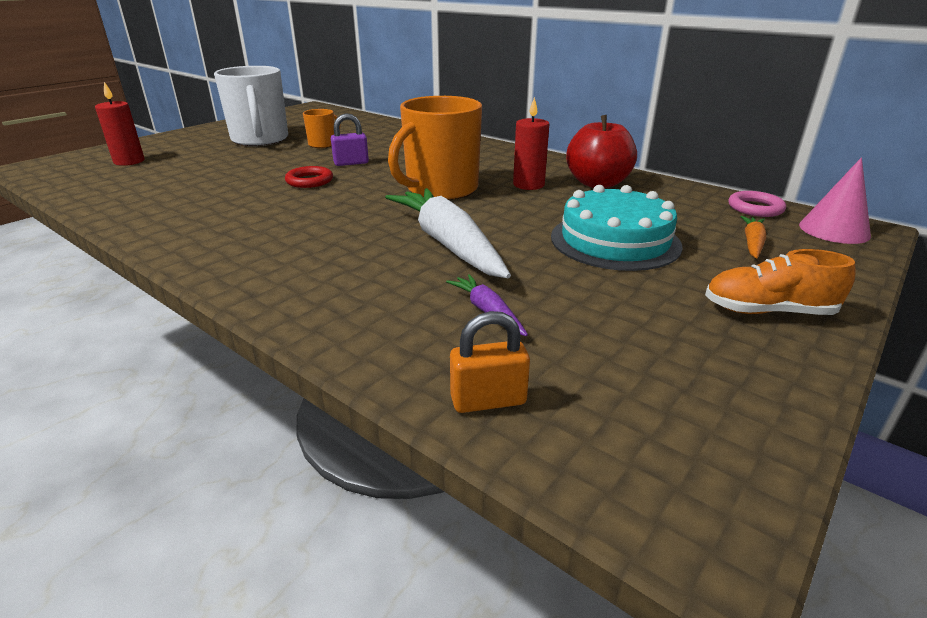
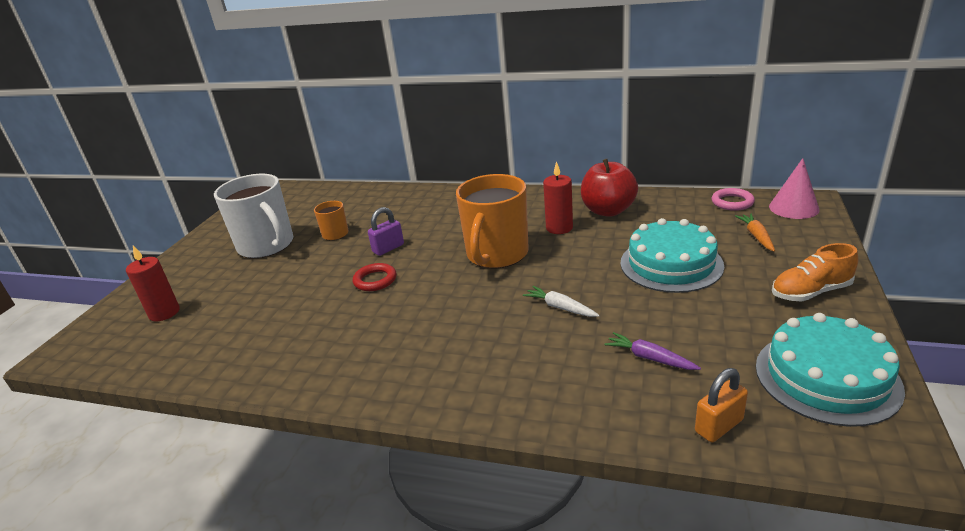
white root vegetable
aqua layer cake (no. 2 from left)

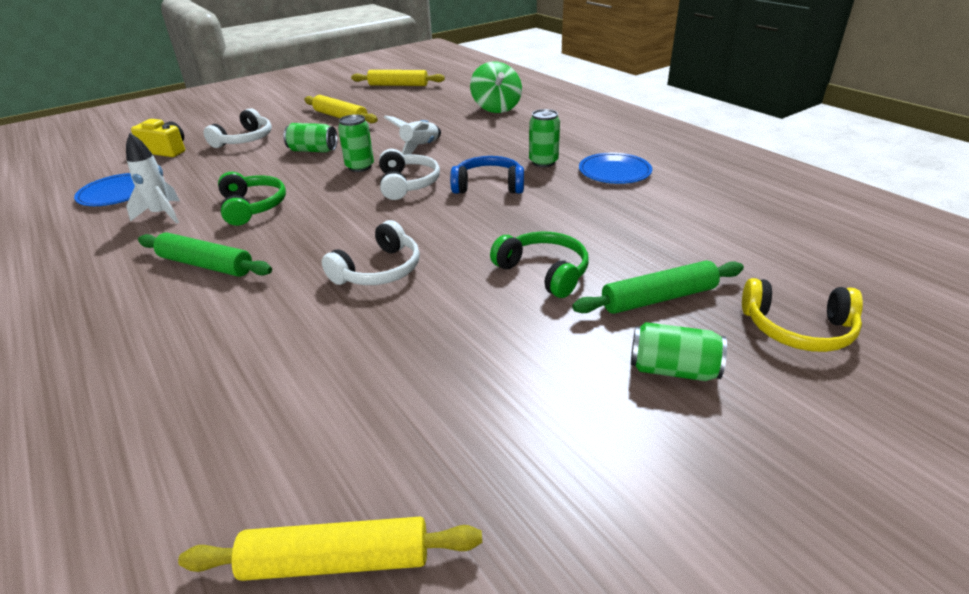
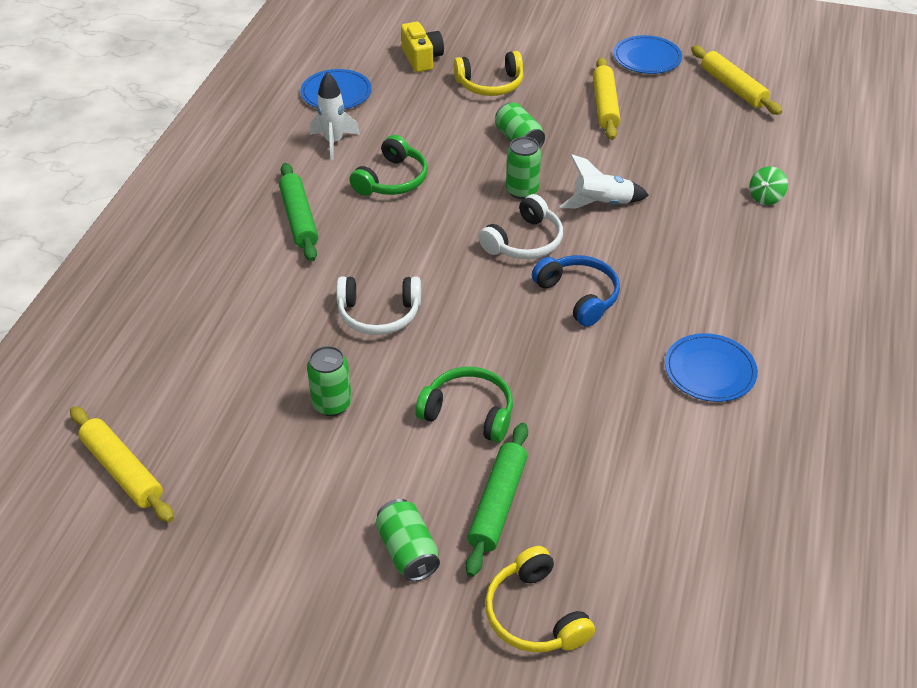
emerald spinning top
bright yellow headset (no. 1 from left)
emerald tin (no. 1 from left)
emerald headset (no. 2 from left)
emerald pastry roller (no. 2 from left)
cobalt plate (no. 2 from left)

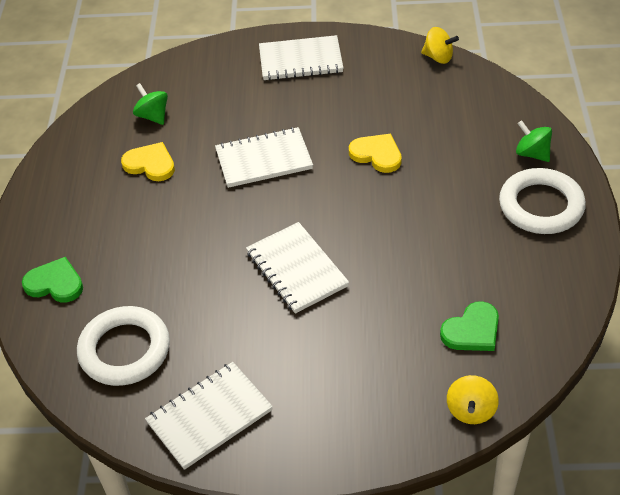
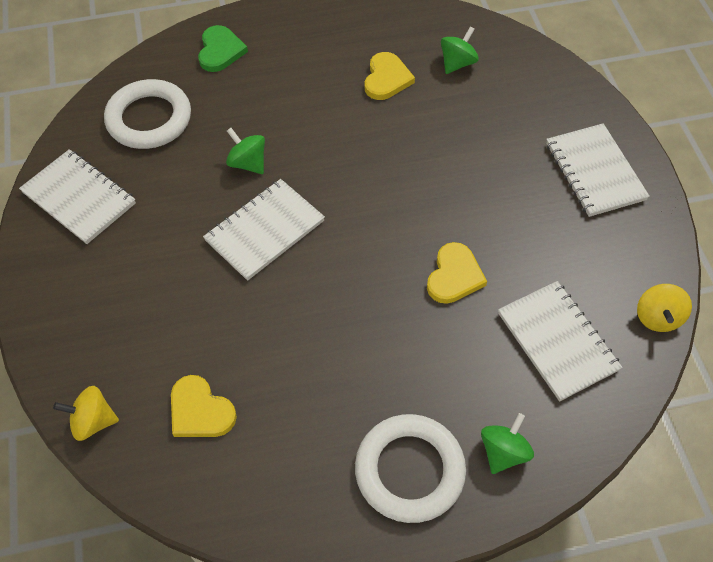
white exercise book (no. 3 from left)
bright yellow heart (no. 1 from left)
emerald spinning top (no. 1 from left)

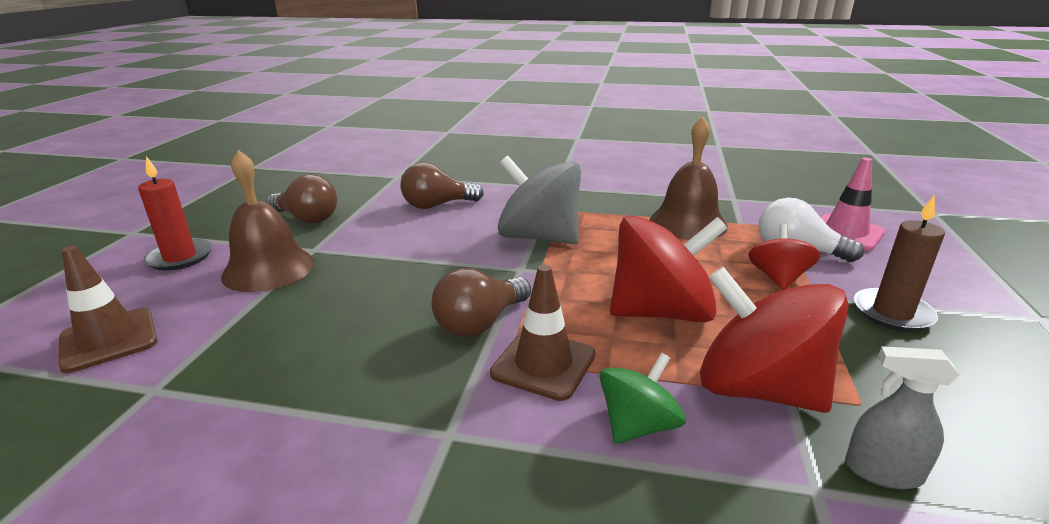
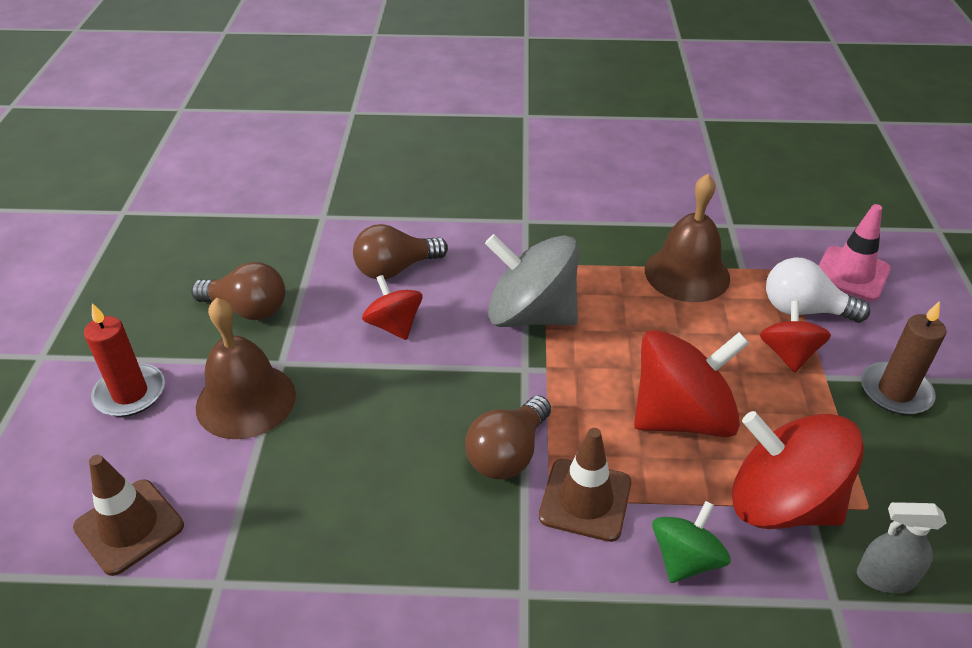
scarlet spinning top (no. 1 from left)

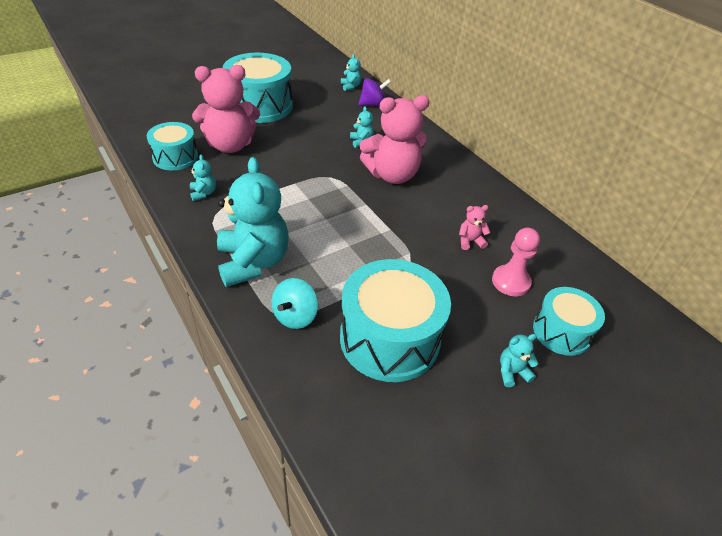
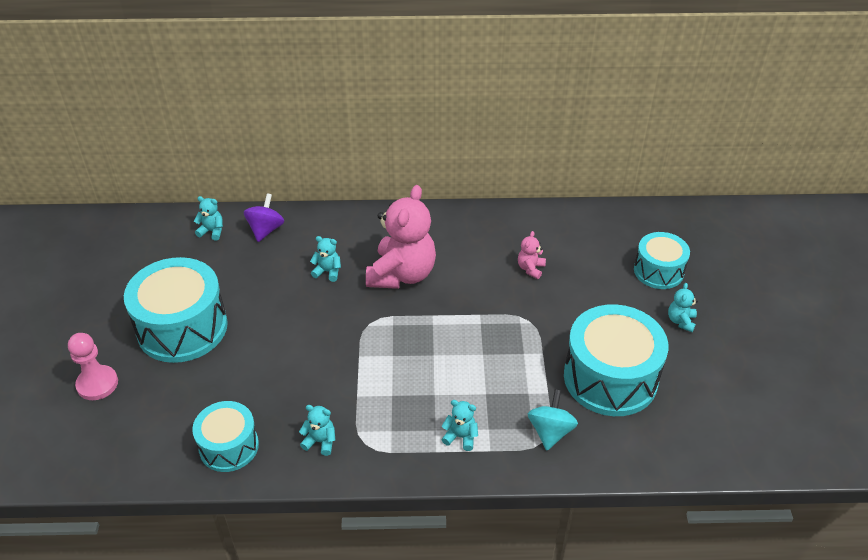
rose-pink stuffed bear (no. 1 from left in the first image)
aqua stuffed bear (no. 4 from left)
rose-pink game pawn
aqua spinning top

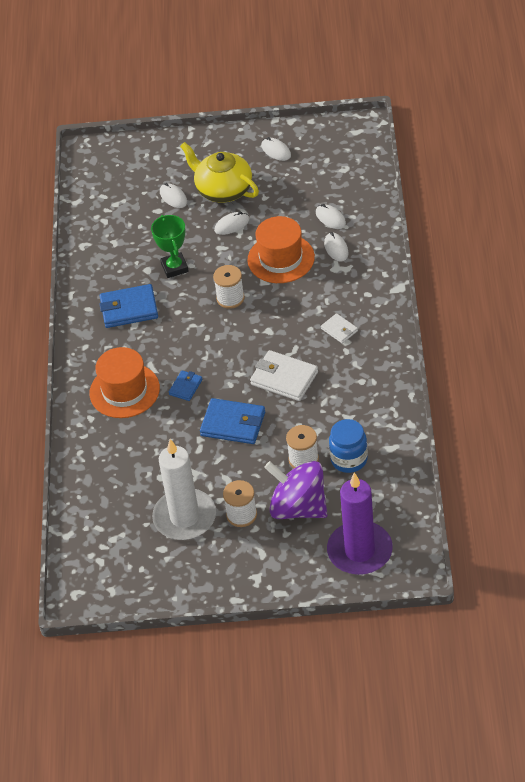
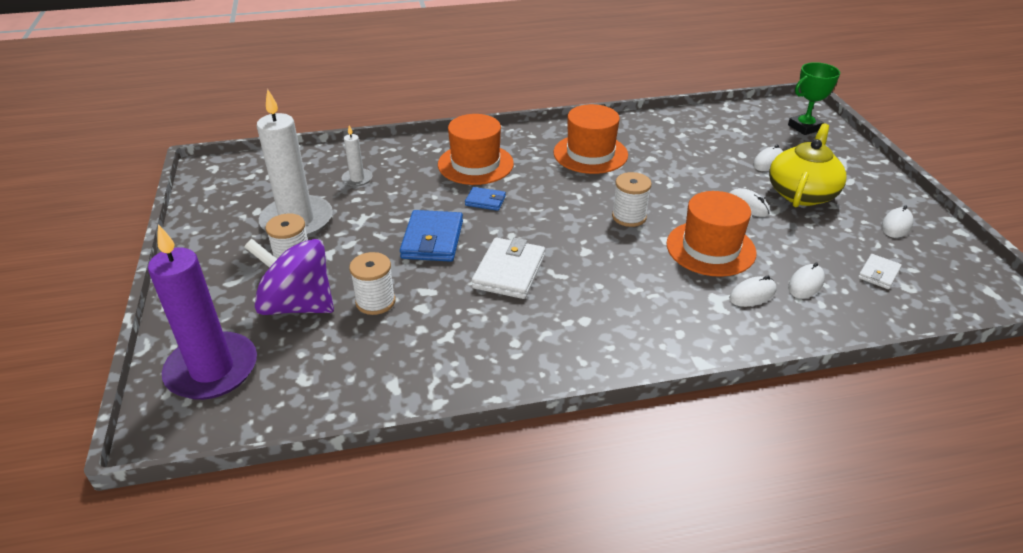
emerald prize cup
orange-coloured hat (no. 2 from left)
white card wallet (no. 2 from left)
cobalt jam jar
violet spinning top
white wax candle (no. 2 from left)

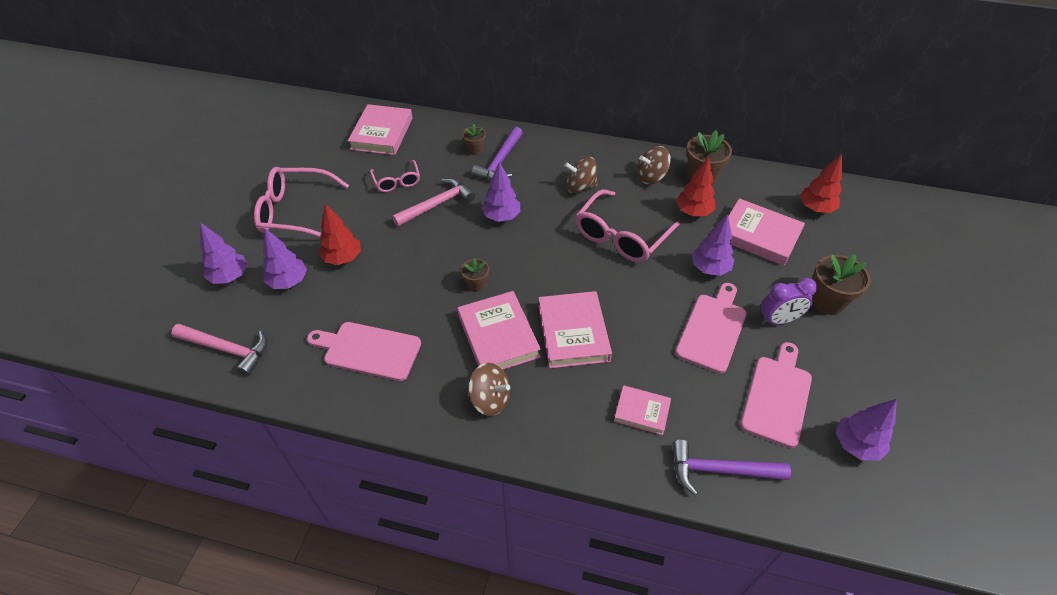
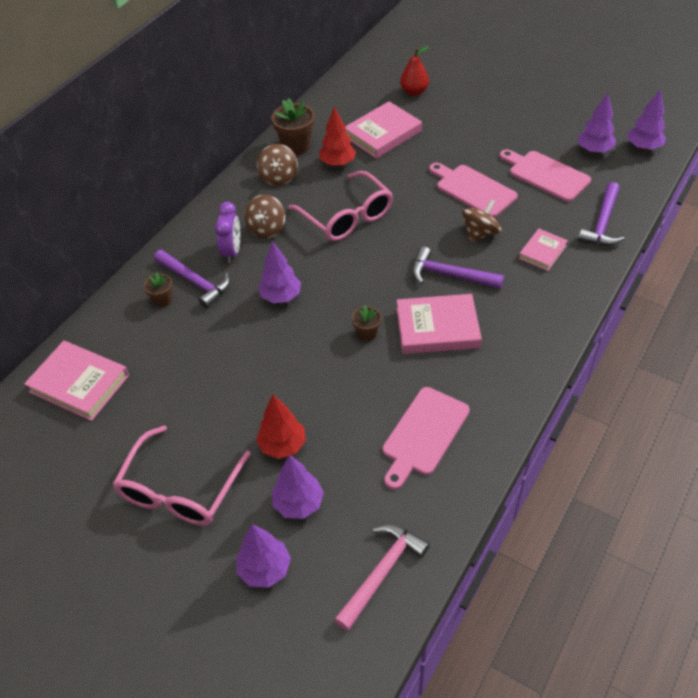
scarlet tree (no. 3 from left in the first image)
rose-pink spectacles (no. 2 from left in the first image)
rose-pink carpenter's hammer (no. 2 from left in the first image)
violet tree (no. 5 from left)
brown potted plant (no. 4 from left in the first image)
violet alarm clock
violet carpenter's hammer (no. 2 from left)
brown spinning top (no. 3 from left)
scarlet toy pear

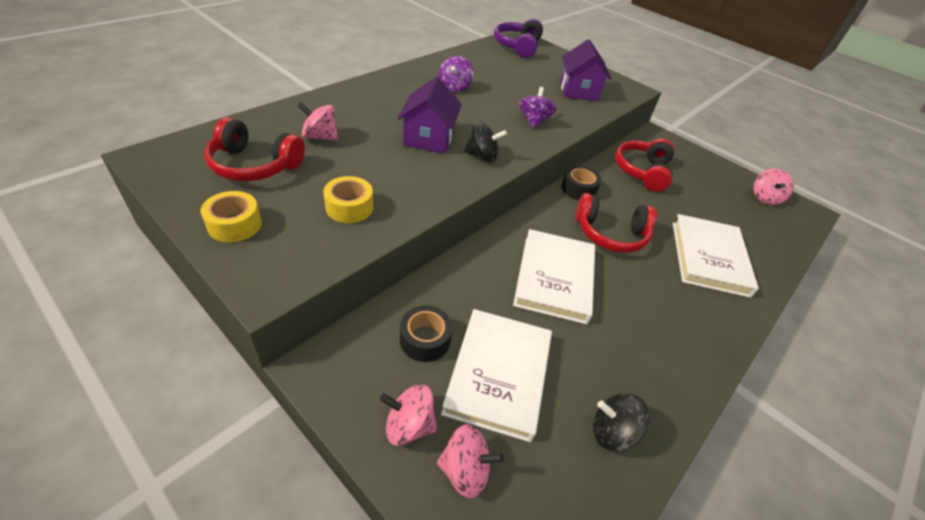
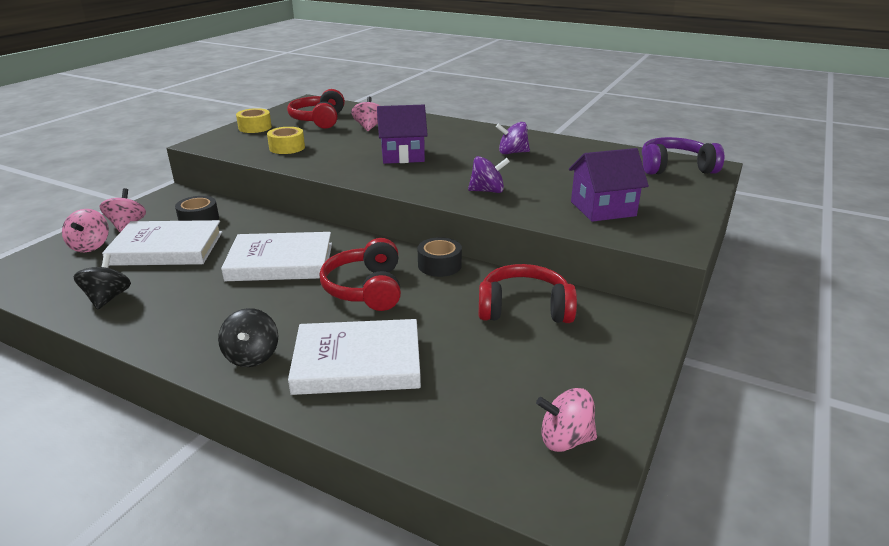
black spinning top (no. 2 from left)

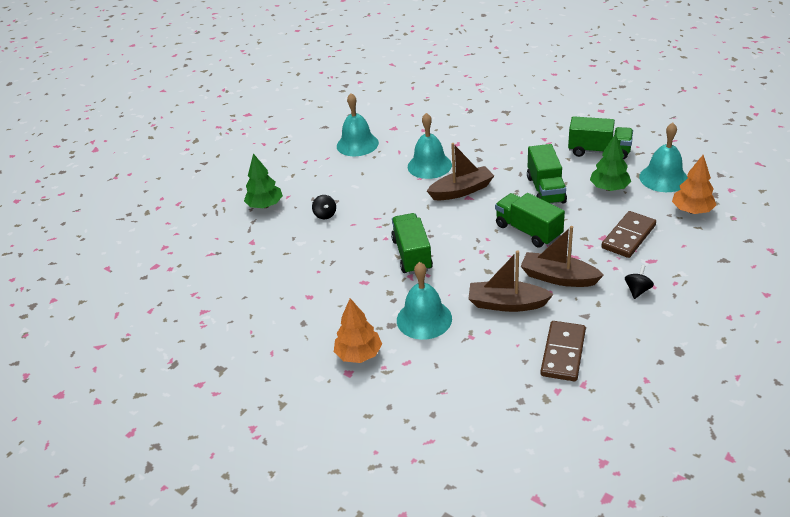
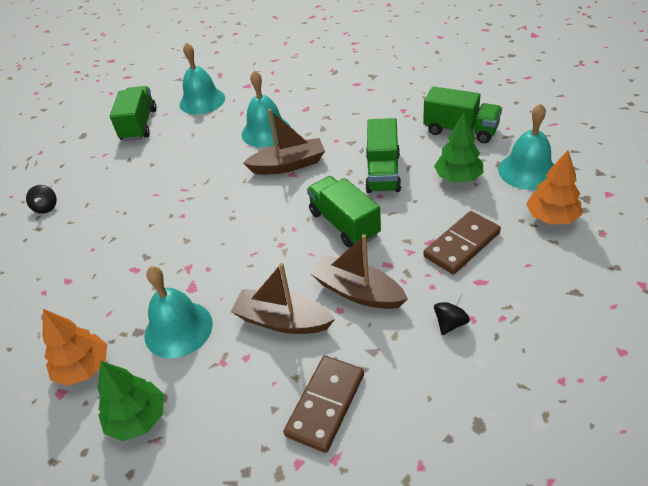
emerald tree (no. 1 from left)
black spinning top (no. 1 from left)
emerald lorry (no. 1 from left)

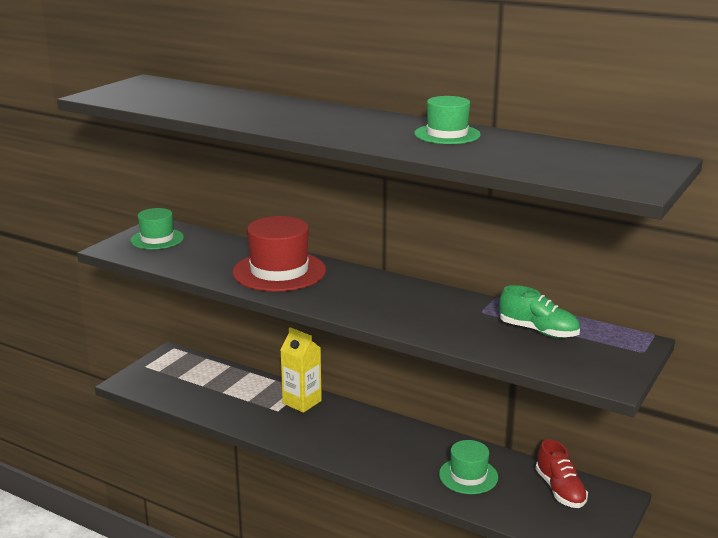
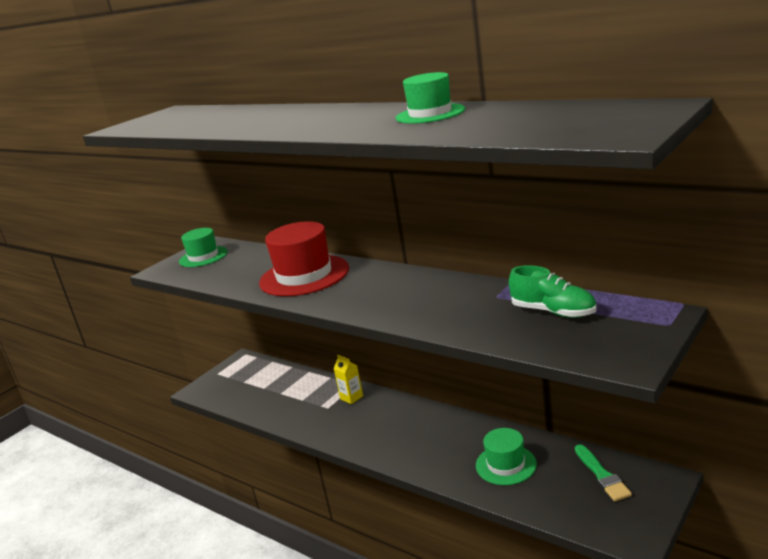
bright yellow milk carton
emerald paintbrush

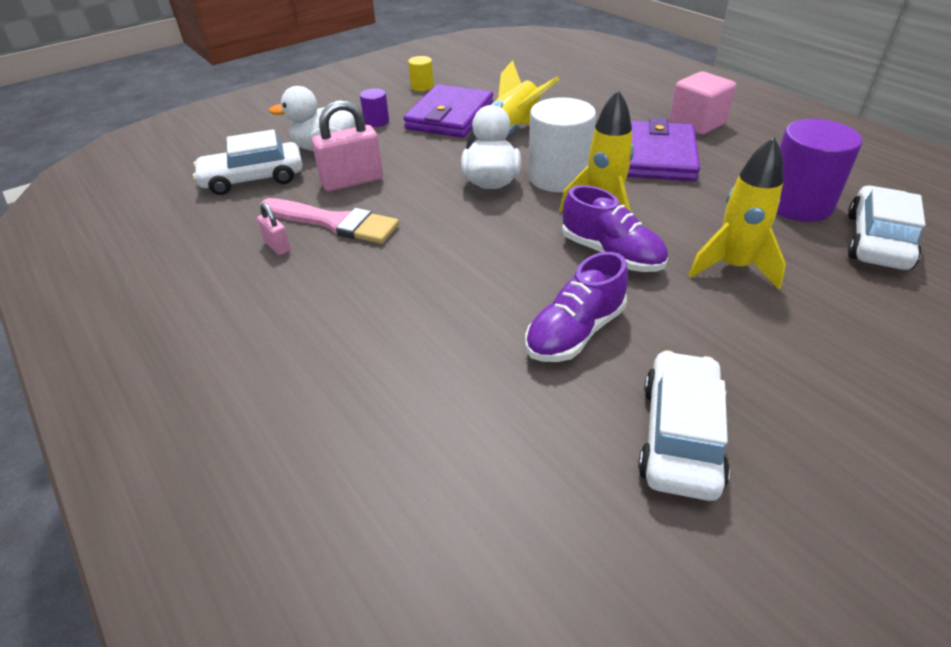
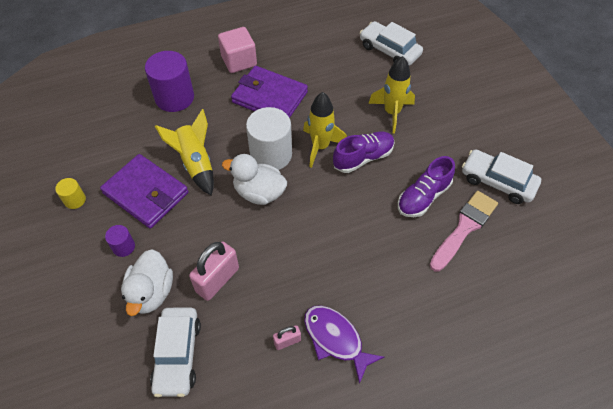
rose-pink small lock (no. 1 from left)
violet cylinder (no. 2 from left)
rose-pink paintbrush
violet shoe (no. 2 from left)
violet toy fish

